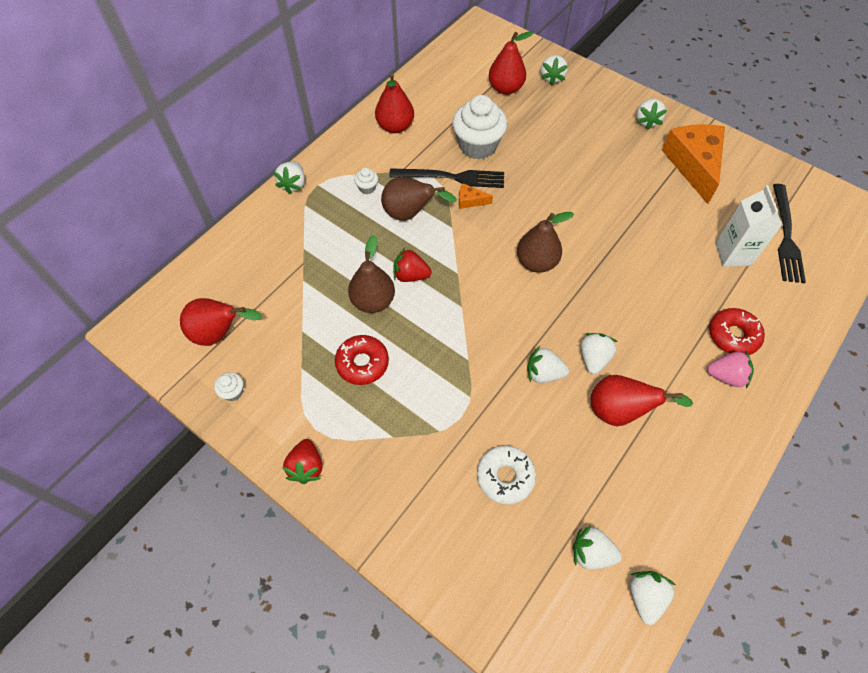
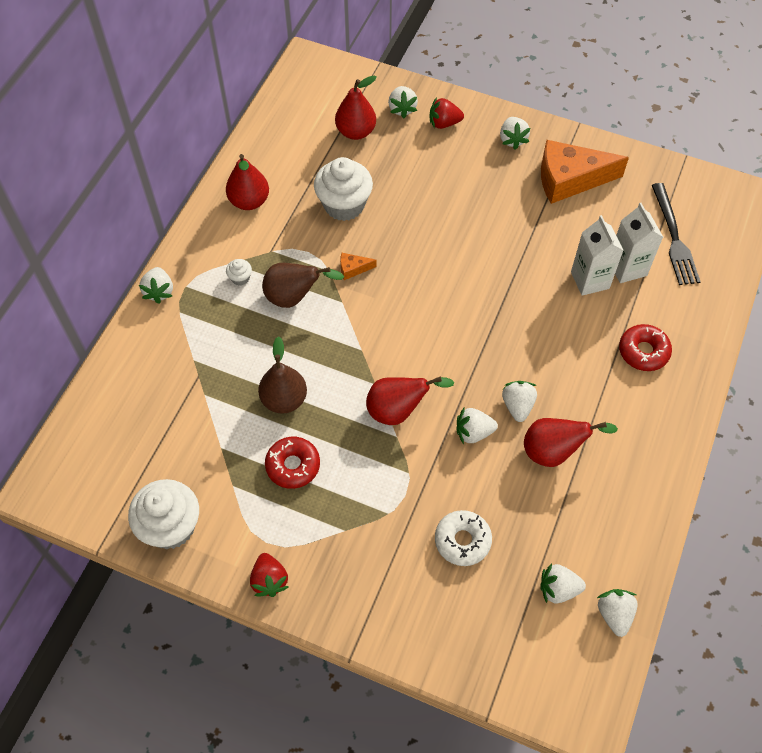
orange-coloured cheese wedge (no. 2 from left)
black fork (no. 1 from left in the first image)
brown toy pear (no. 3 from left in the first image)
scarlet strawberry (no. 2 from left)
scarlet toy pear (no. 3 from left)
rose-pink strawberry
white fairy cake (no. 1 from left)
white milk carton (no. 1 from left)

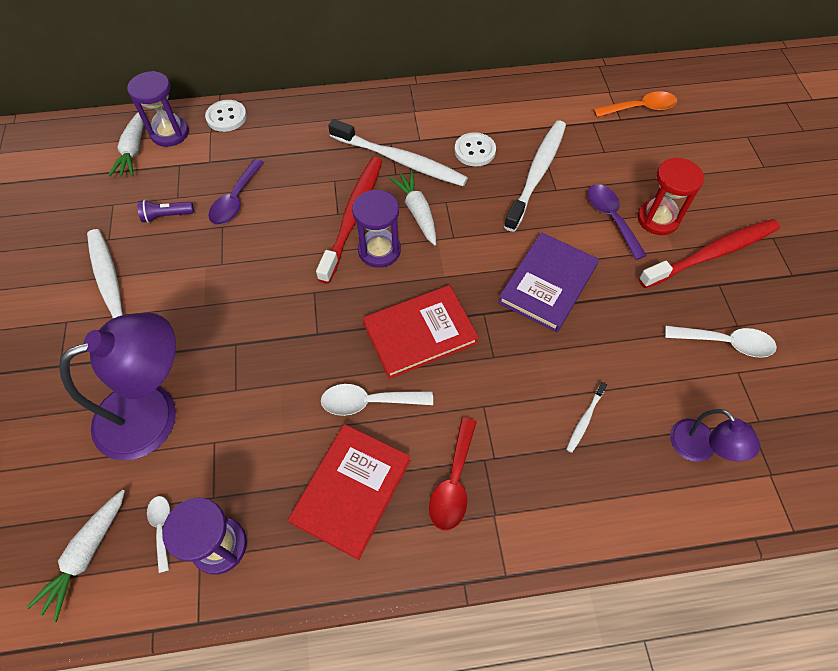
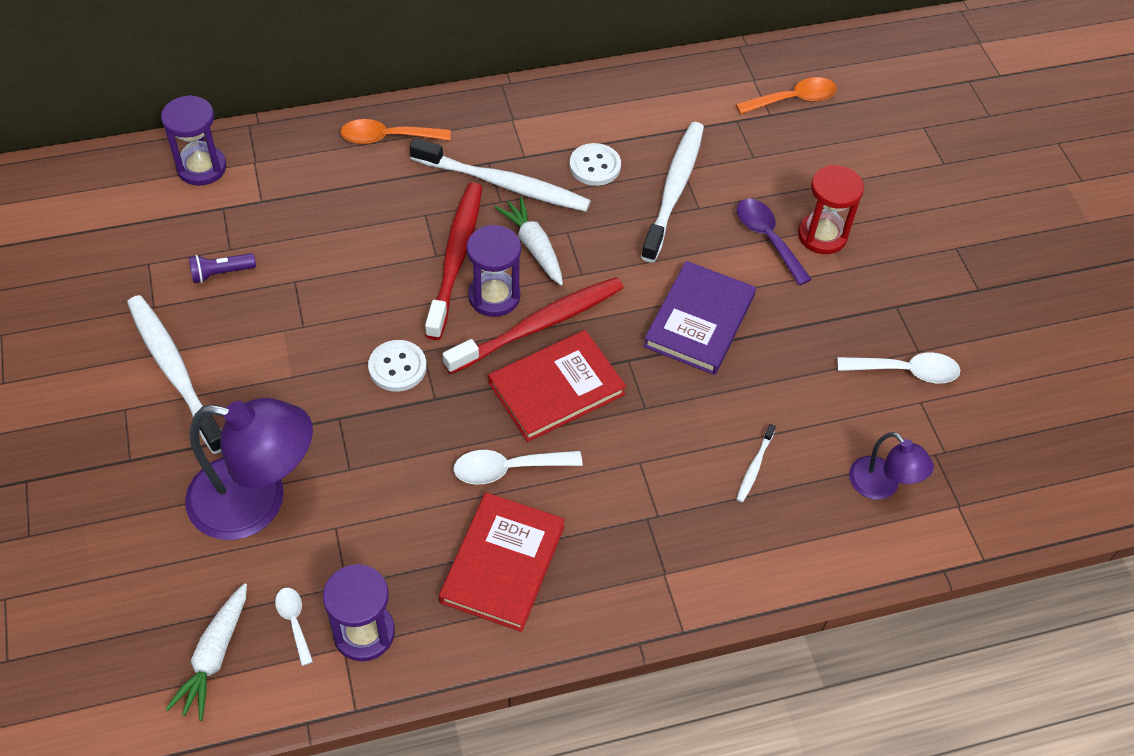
white shirt button (no. 1 from left)
white root vegetable (no. 2 from left in the first image)
violet teaspoon (no. 1 from left in the first image)
scarlet tooth brush (no. 2 from left)
violet desk lamp (no. 1 from left)
scarlet teaspoon
orange-coloured teaspoon (no. 1 from left)

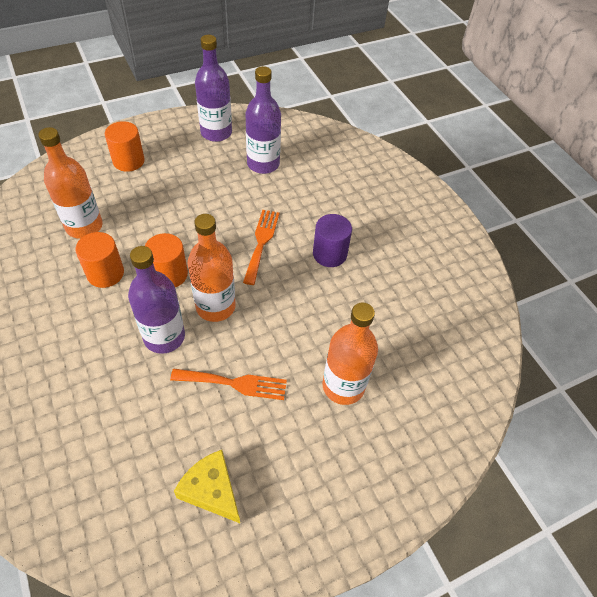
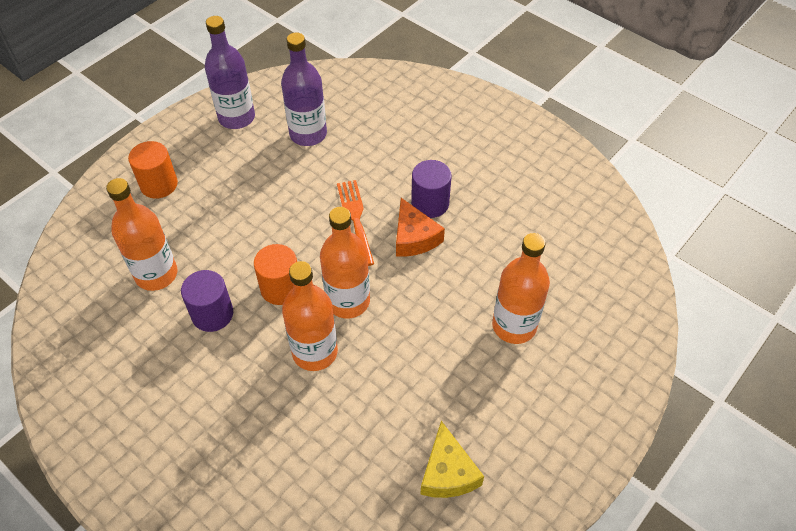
violet cylinder (no. 1 from left)
orange-coloured drink bottle (no. 2 from left)
orange-coloured fork (no. 1 from left in the first image)
bright yellow cheese wedge
orange-coloured cheese wedge

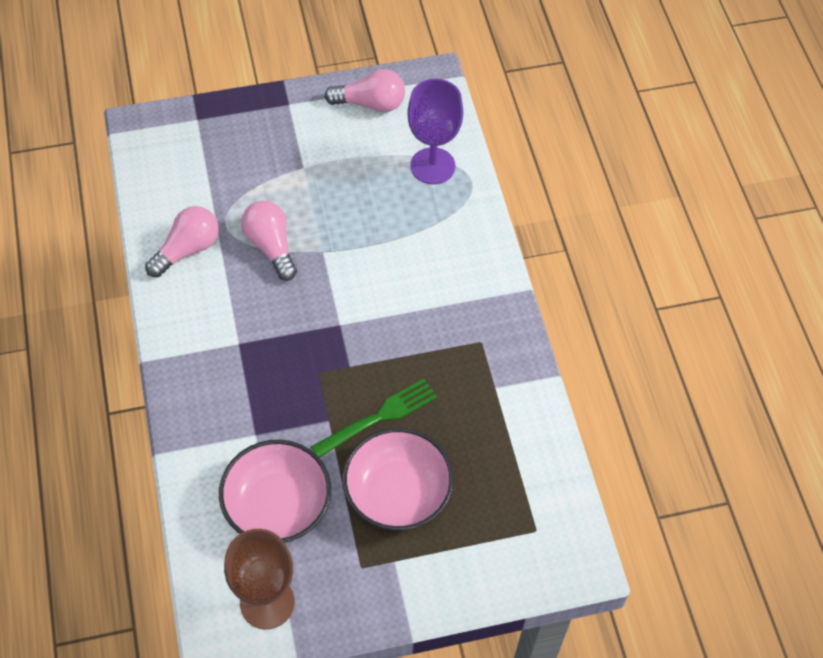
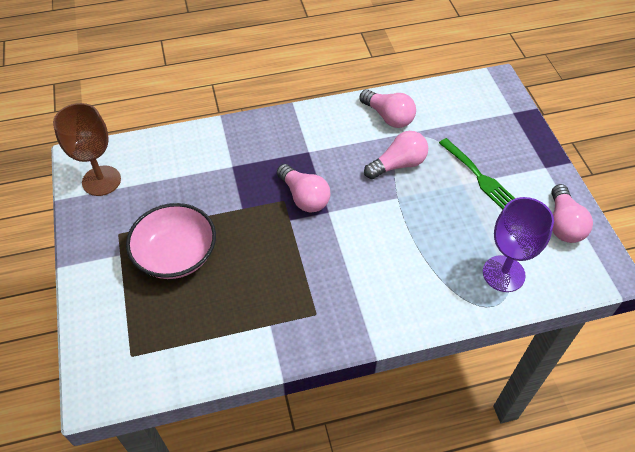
emerald fork
rose-pink deep dish (no. 1 from left in the first image)
rose-pink light bulb (no. 1 from left)

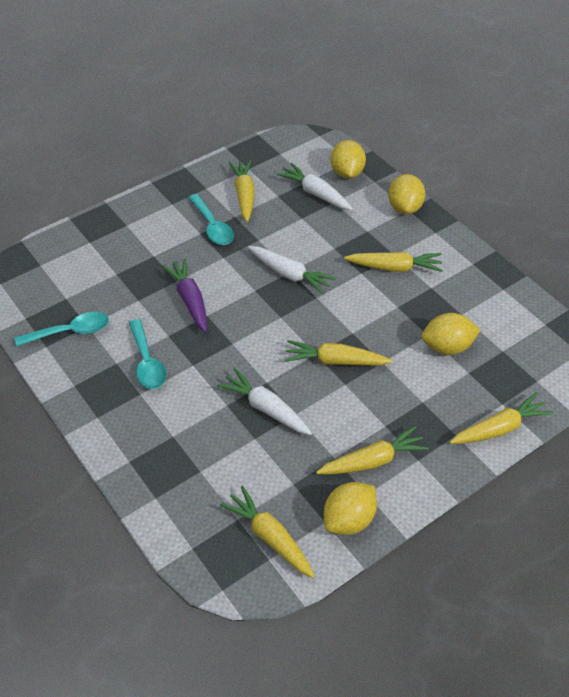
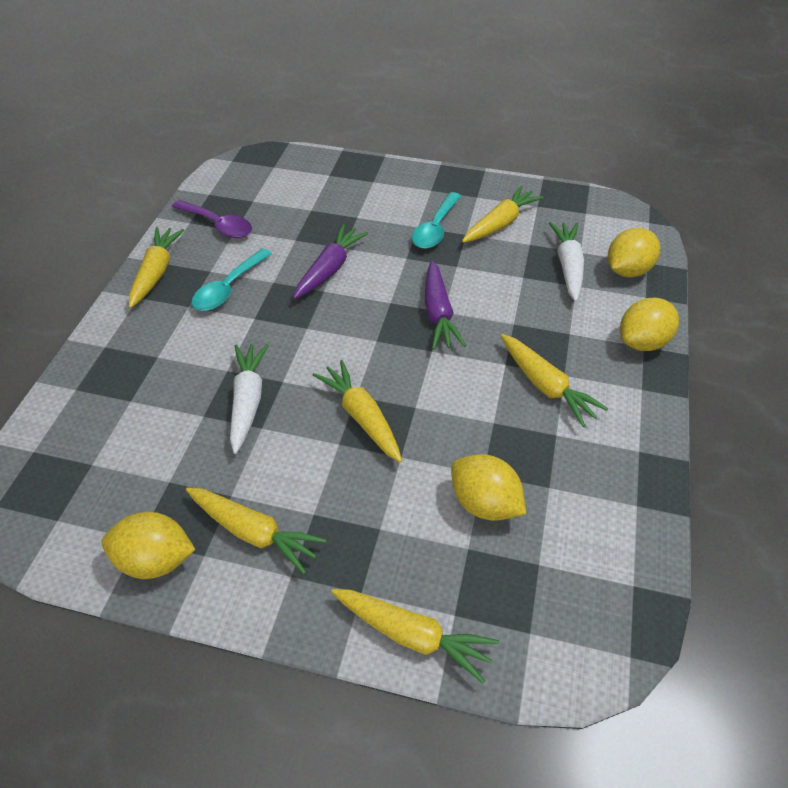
violet root vegetable (no. 2 from left)
violet teaspoon
bright yellow root vegetable (no. 1 from left)

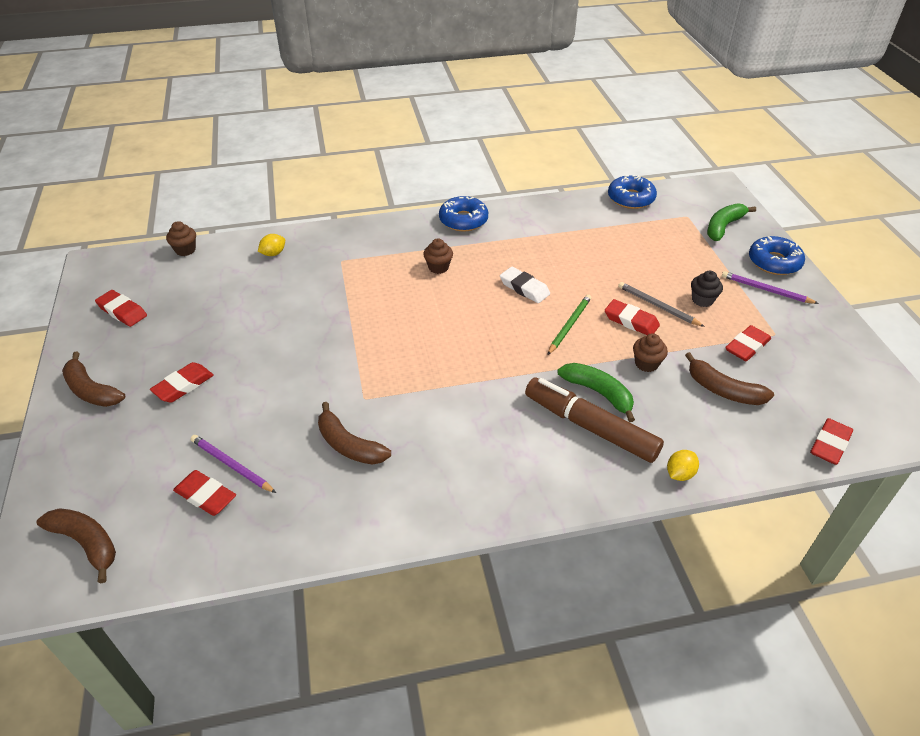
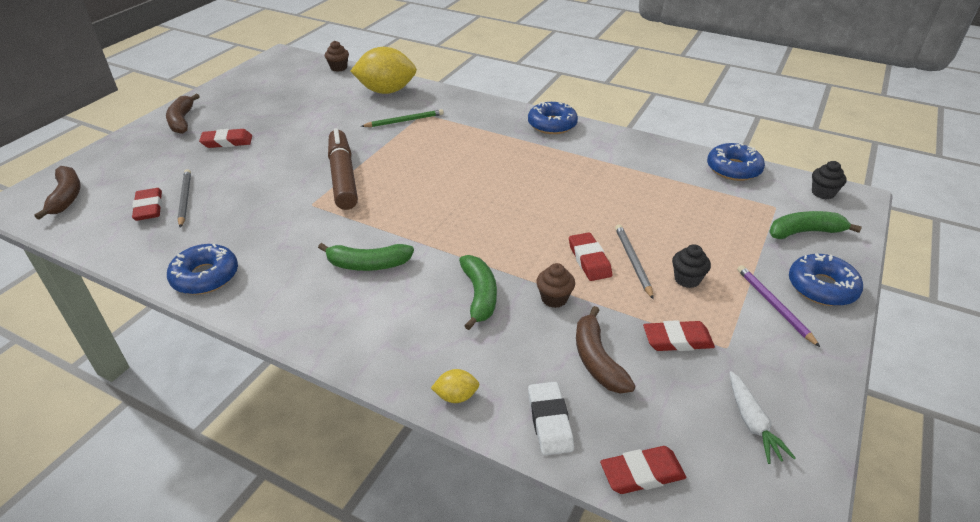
bright yellow citrus fruit (no. 1 from left)
brown fairy cake (no. 2 from left in the first image)
white pencil eraser
scarlet pencil eraser (no. 1 from left in the first image)
emerald pencil
brown marker
brown banana fruit (no. 3 from left in the first image)
ash-grey pencil (no. 1 from left)
black fairy cake (no. 2 from left)
emerald banana fruit (no. 1 from left)
cobalt doughnut (no. 1 from left)
white root vegetable

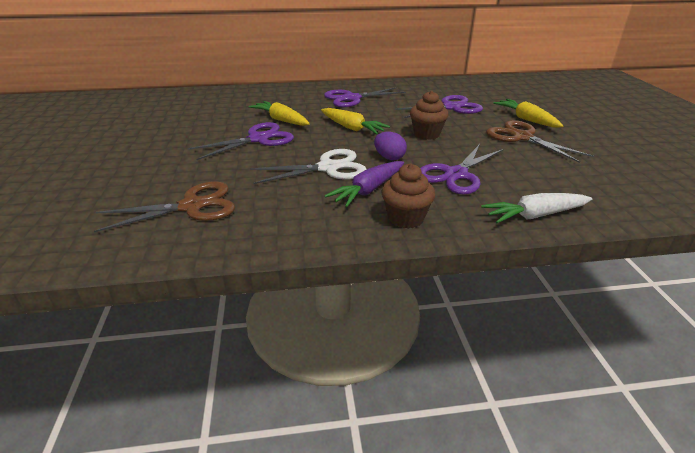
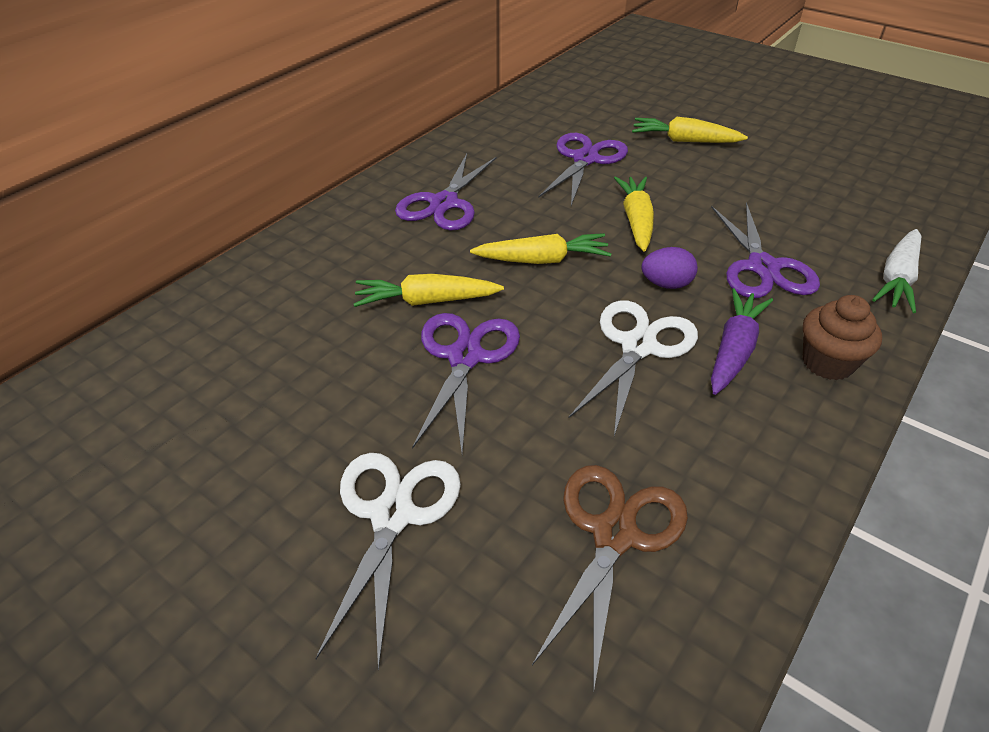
bright yellow root vegetable (no. 3 from left)
brown pair of scissors (no. 2 from left in the first image)
violet root vegetable
white pair of scissors (no. 1 from left)

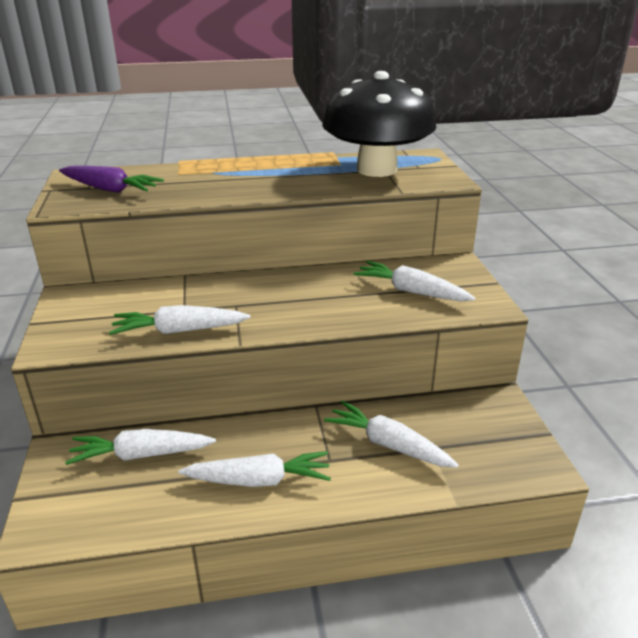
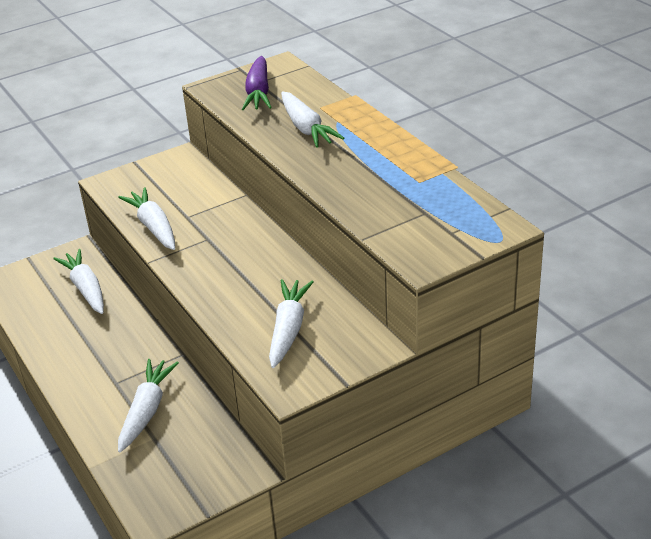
black mushroom
white root vegetable (no. 5 from left)

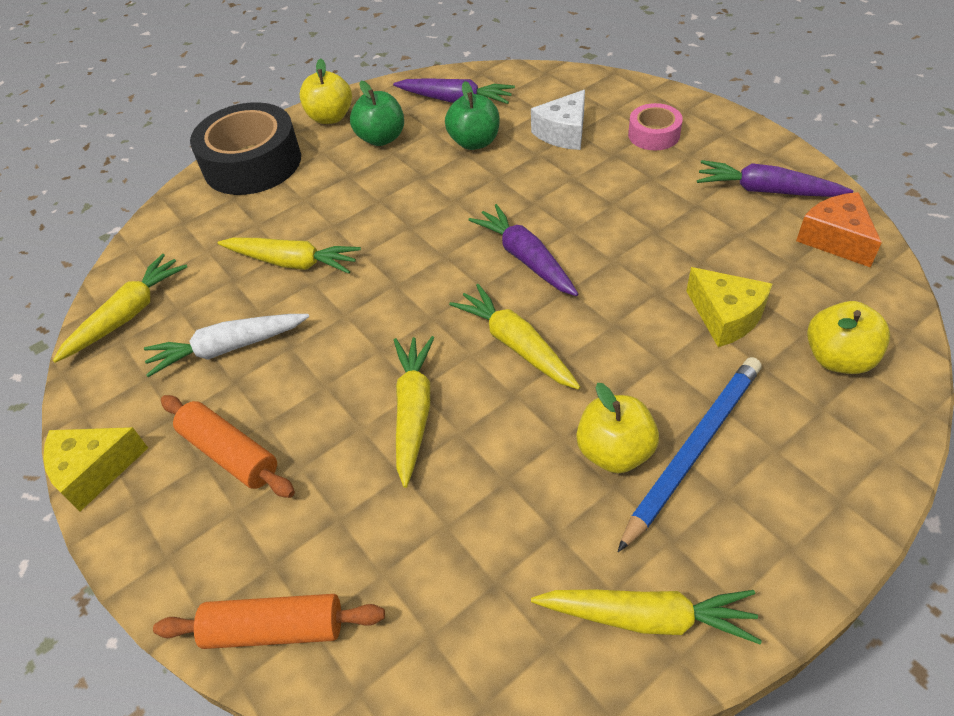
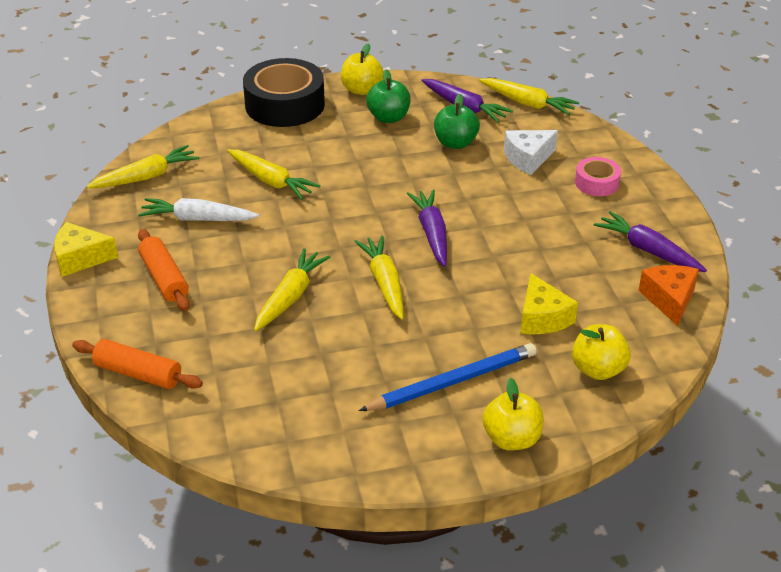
bright yellow toy apple (no. 2 from left)
bright yellow root vegetable (no. 5 from left)

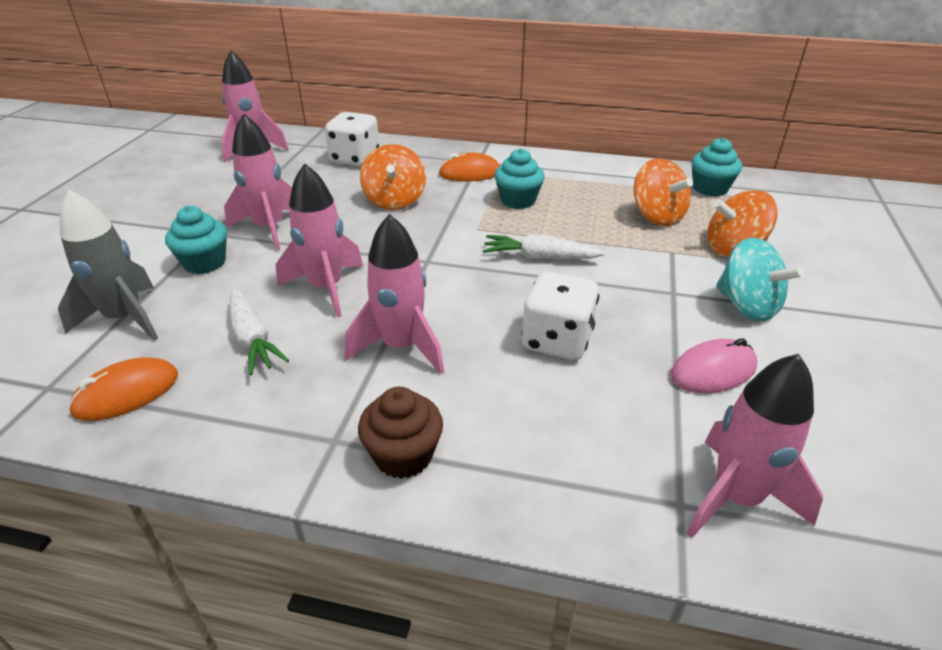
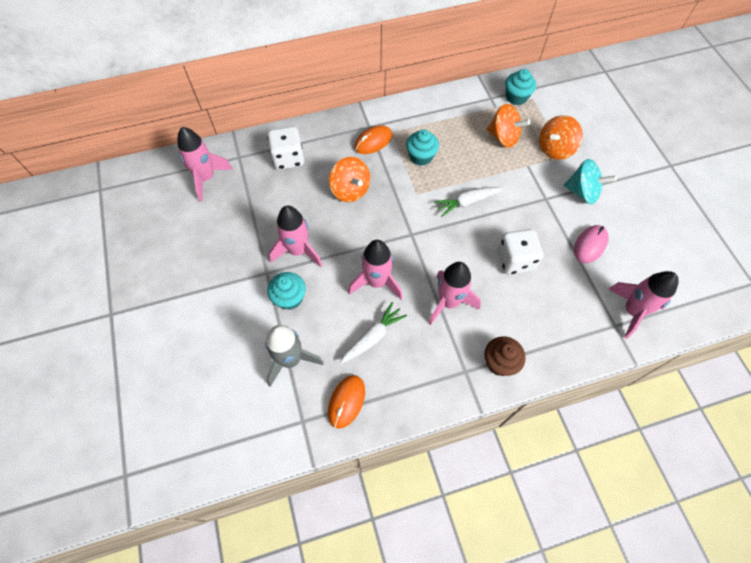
white root vegetable (no. 1 from left)

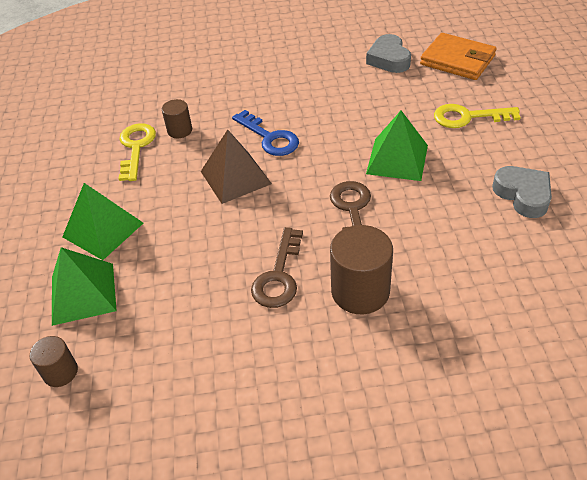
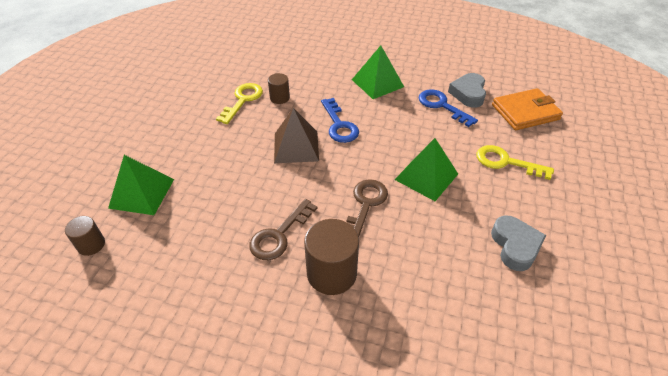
orange-coloured card wallet
emerald pyramid (no. 2 from left)
cobalt key (no. 2 from left)

